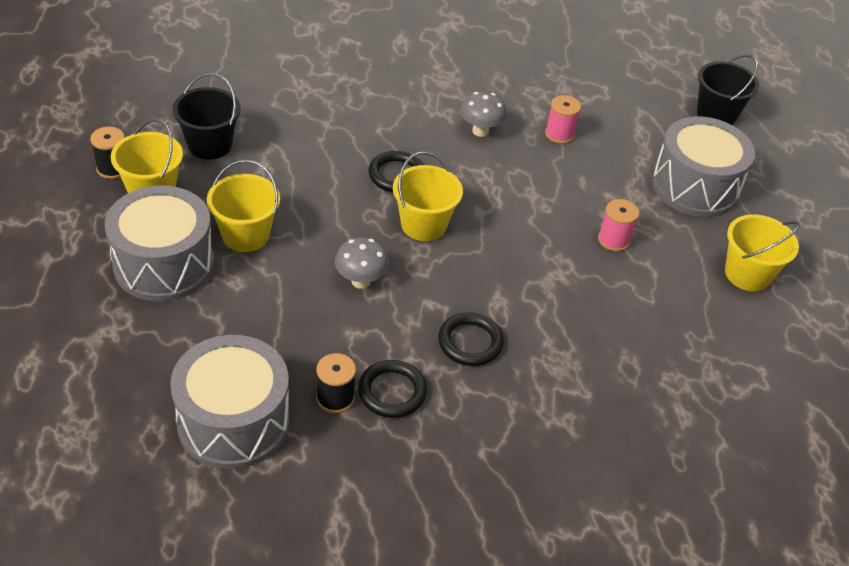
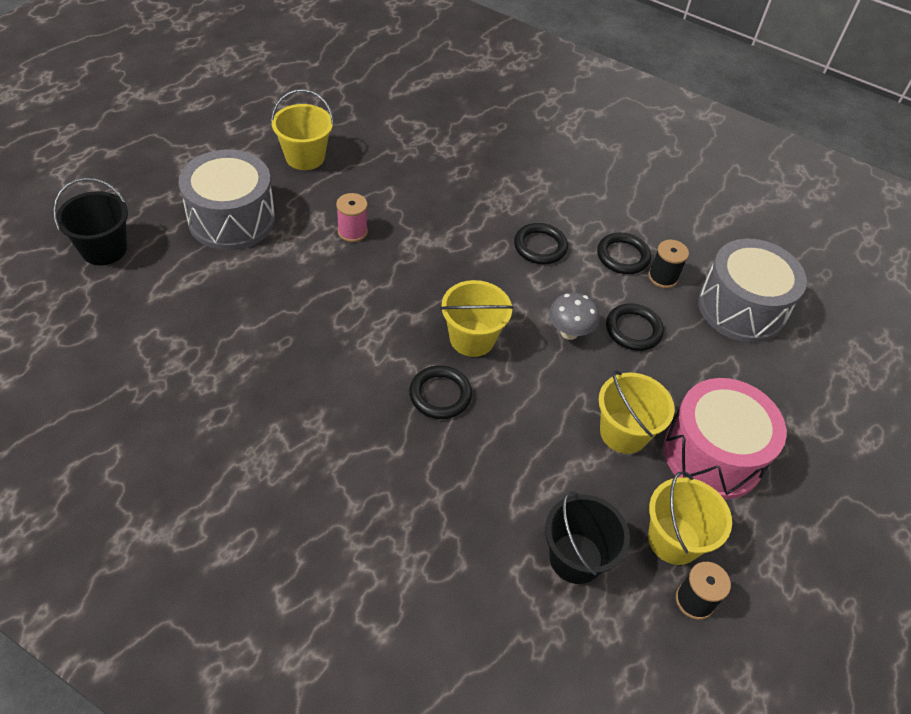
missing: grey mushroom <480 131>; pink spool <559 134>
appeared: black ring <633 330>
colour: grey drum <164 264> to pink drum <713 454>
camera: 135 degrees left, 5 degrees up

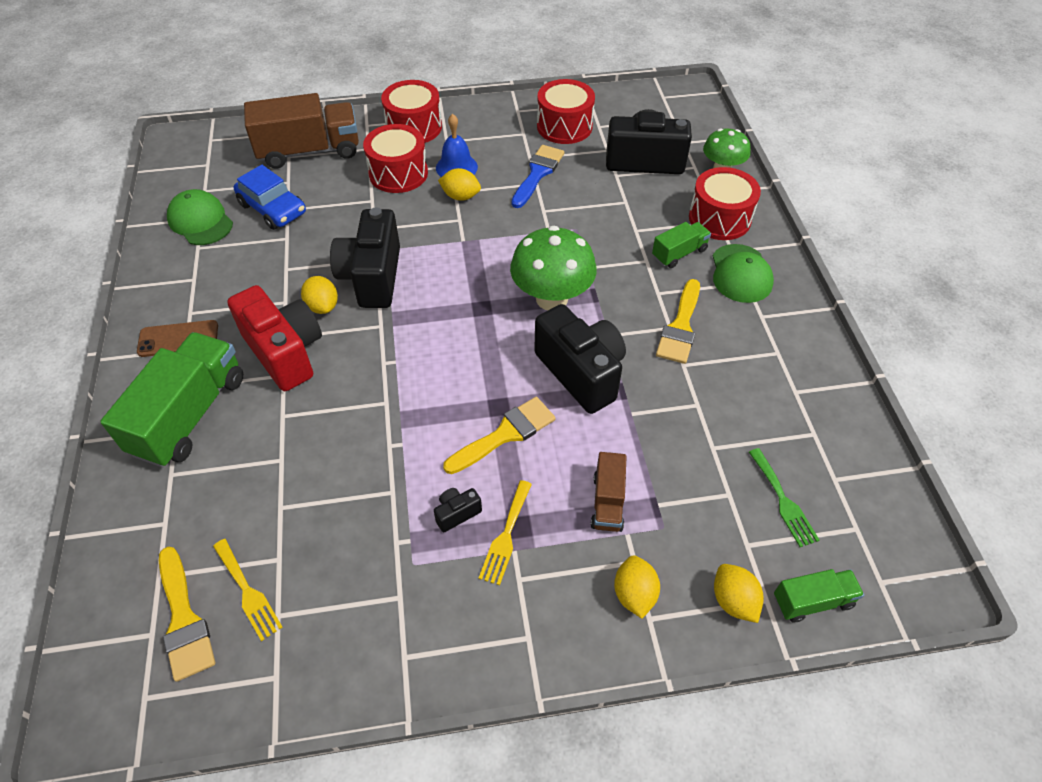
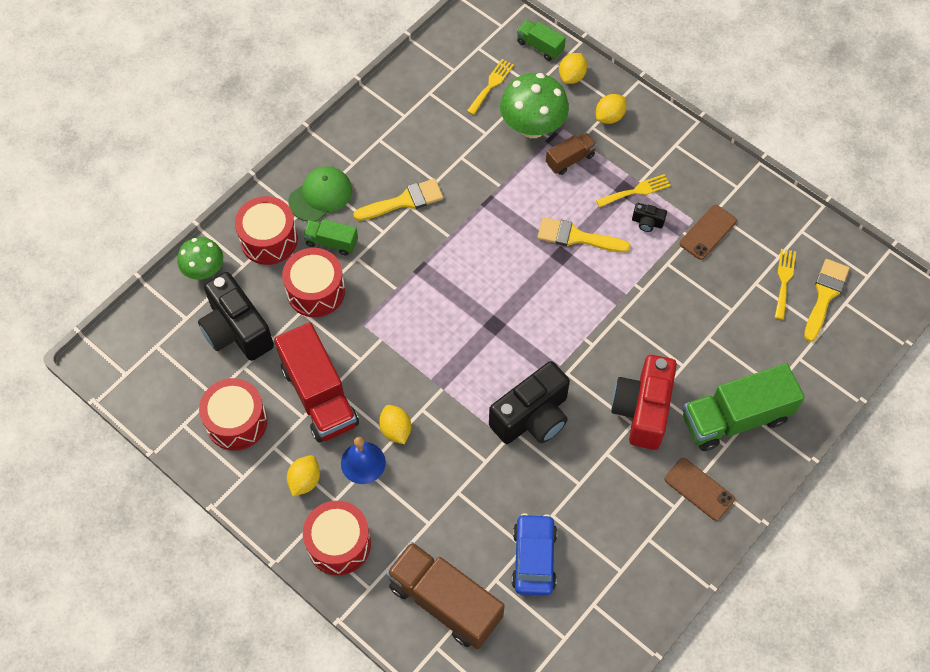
missing: green cap <200 221>; black camera <581 373>
appeared: brown phone <708 232>
relocated: yellow lemon <322 306> to <305 481>; red drum <398 173> to <316 291>; green mushroom <552 298> to <532 127>
exchanged: blue brush <537 174> to red truck <319 395>
colour: green fork <783 501> to yellow fork <491 85>
camera: 130 degrees left, 10 degrees up

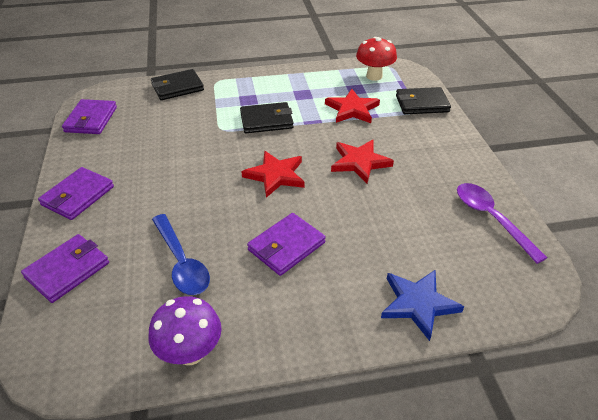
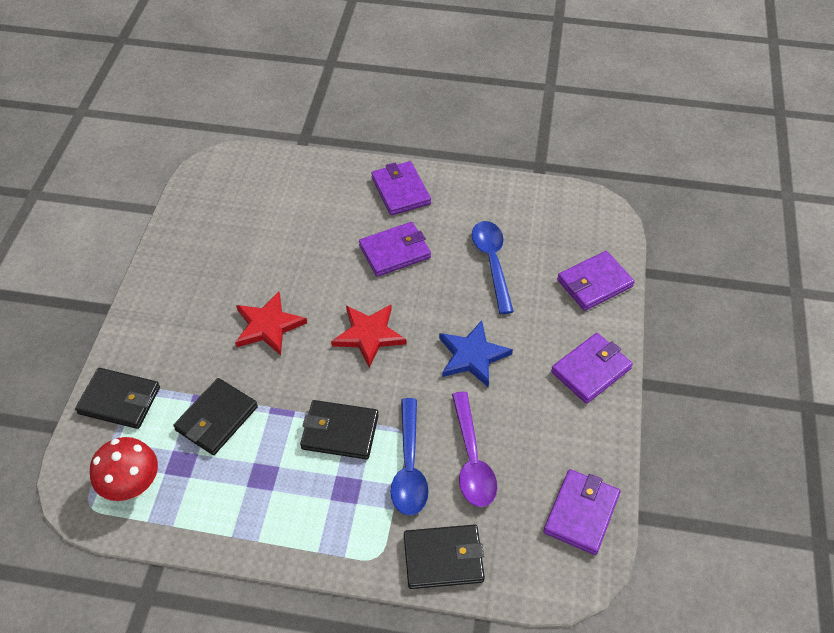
missing: purple mushroom <190 352>
appeared: purple wallet <400 191>; blue spoon <409 466>
relocated: blue star <418 304> to <472 356>; purple spoon <491 219> to <472 459>
exchanged: red star <352 109> to black wallet <216 418>
camera: 160 degrees left, 10 degrees up

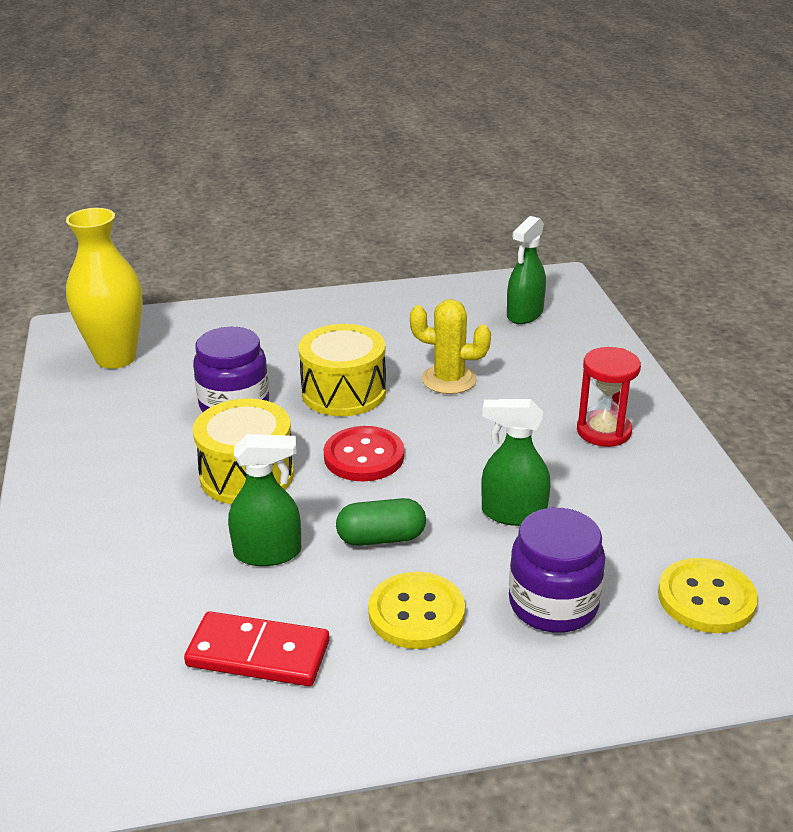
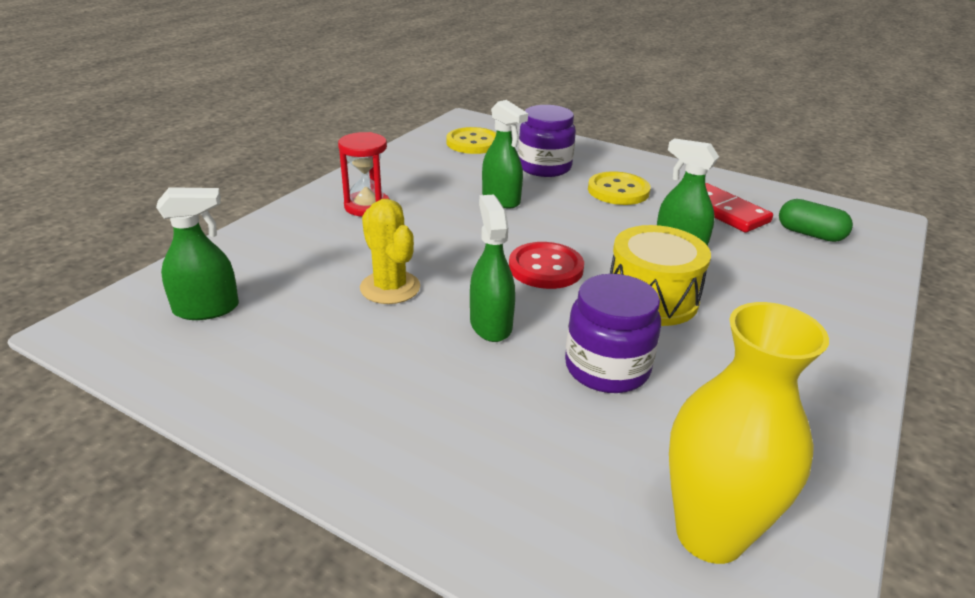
relocated: green capsule <381 538> to <810 234>
exchanged: yellow drum <344 392> to green spray bottle <490 324>
camera: 140 degrees left, 0 degrees up

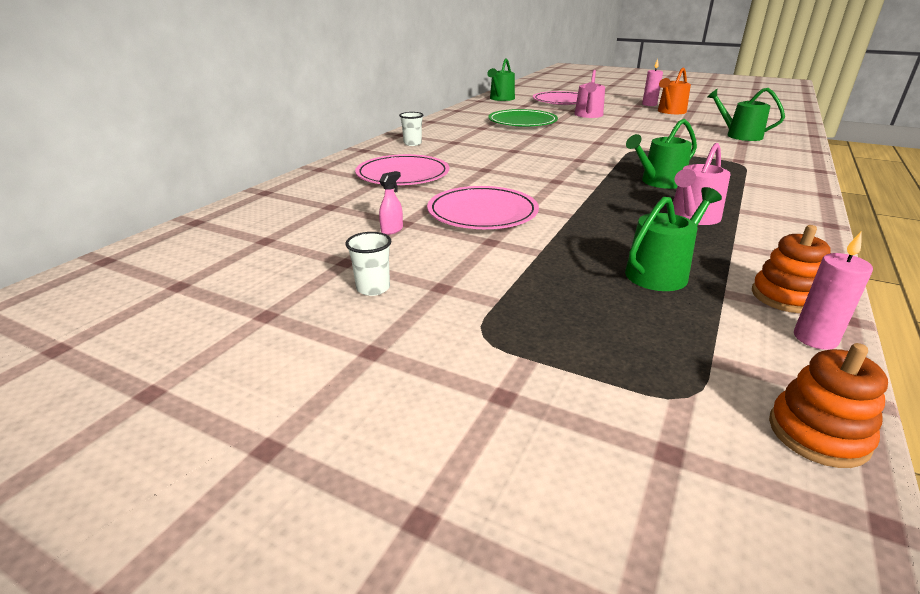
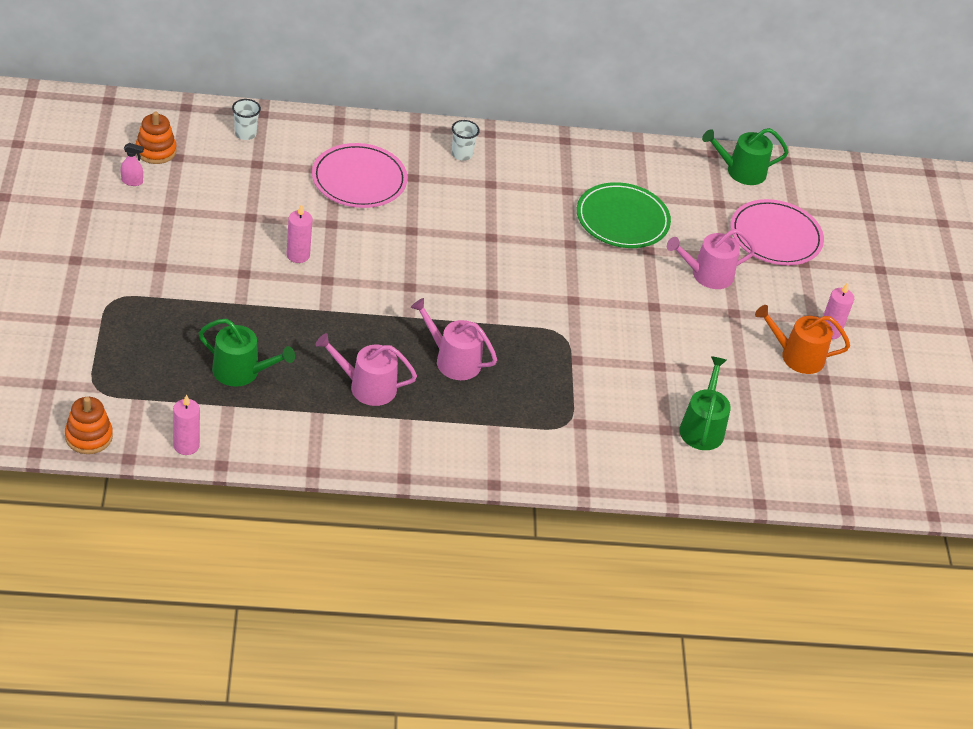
relocated: white cup <373 288> to <245 134>; pink spray bottle <392 230> to <132 181>; orange stacking toy <785 297> to <156 151>
exchanged: pink plate <482 212> to pink candle <298 255>
colour: green watering can <659 182> to pink watering can <453 360>
camera: 55 degrees right, 15 degrees up

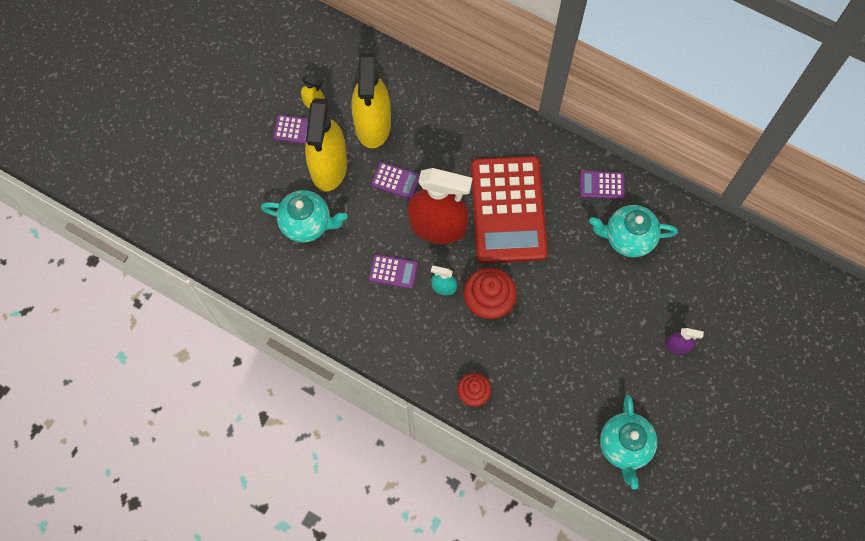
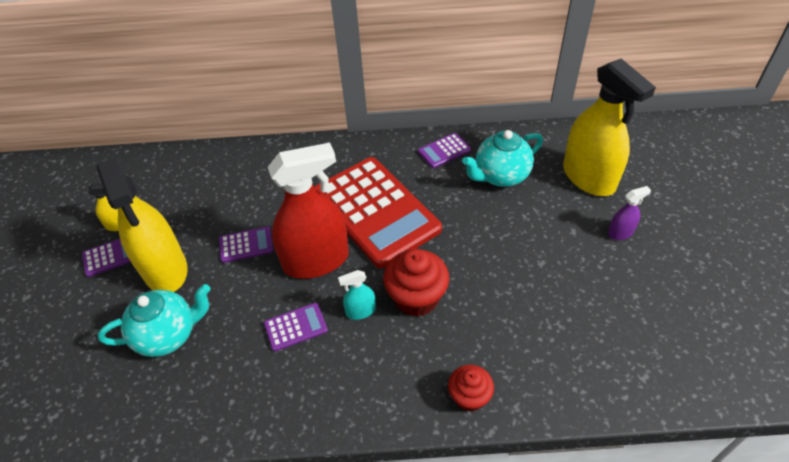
missing: turquoise teapot <624 446>
relocated: yellow spray bottle <373 124> to <588 177>
camera: 30 degrees left, 20 degrees down

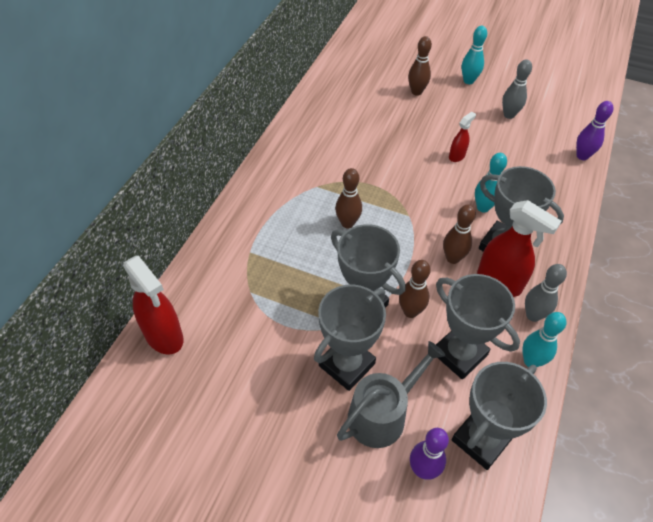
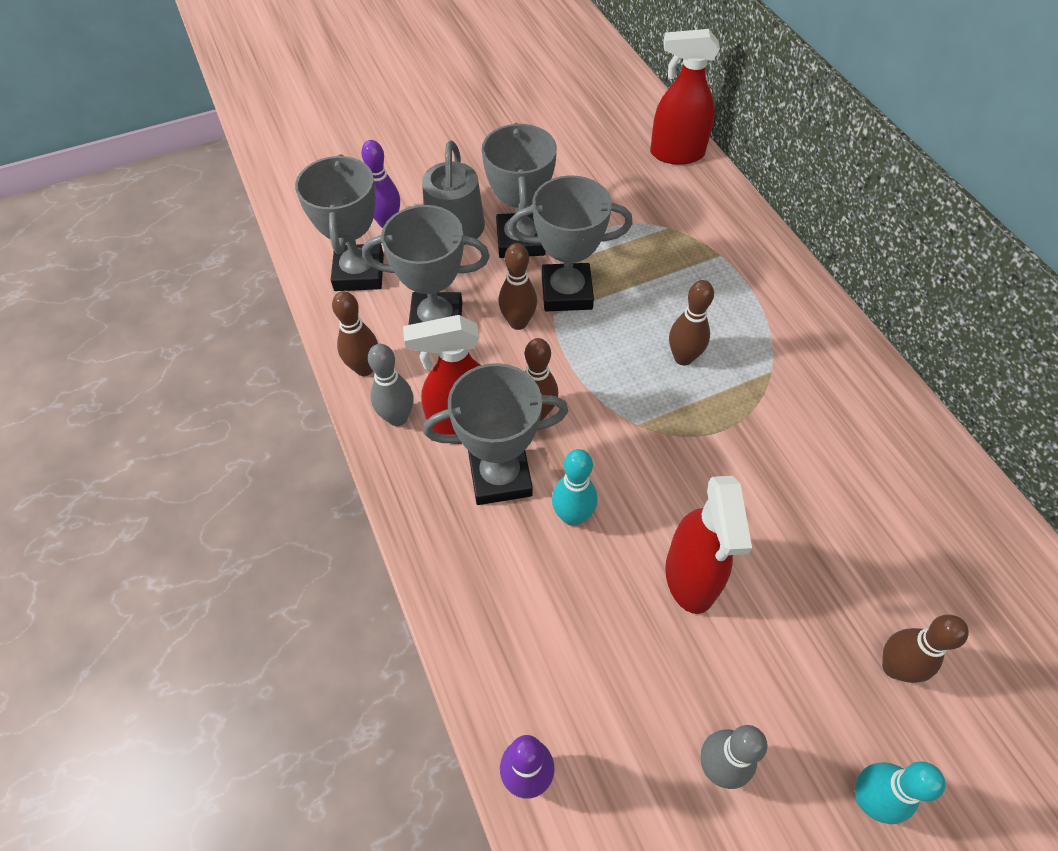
colour: turquoise bowling pin <531 361> to brown bowling pin <364 368>
size: red spray bottle <457 156> = <690 578> x1.90
camera: 135 degrees right, 5 degrees up

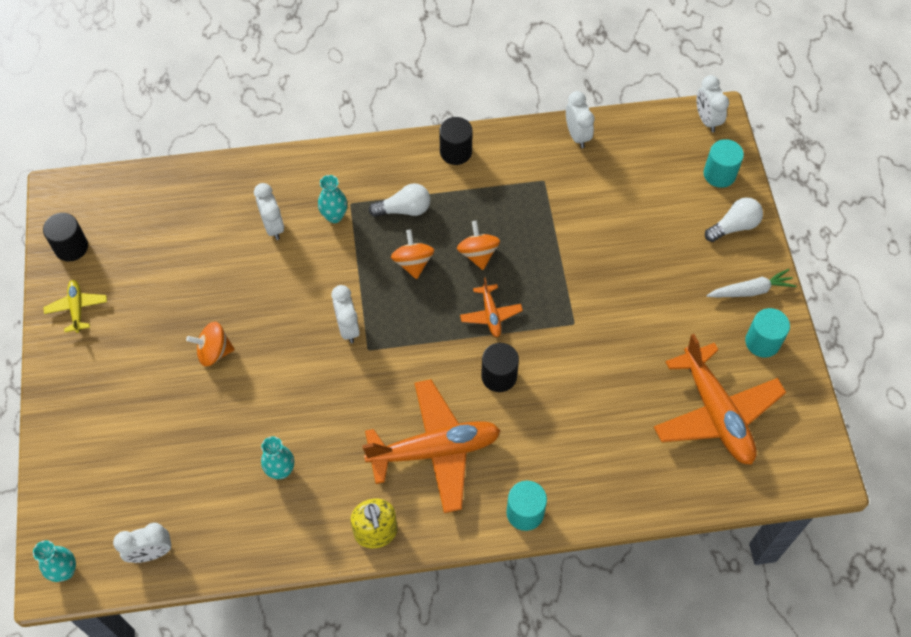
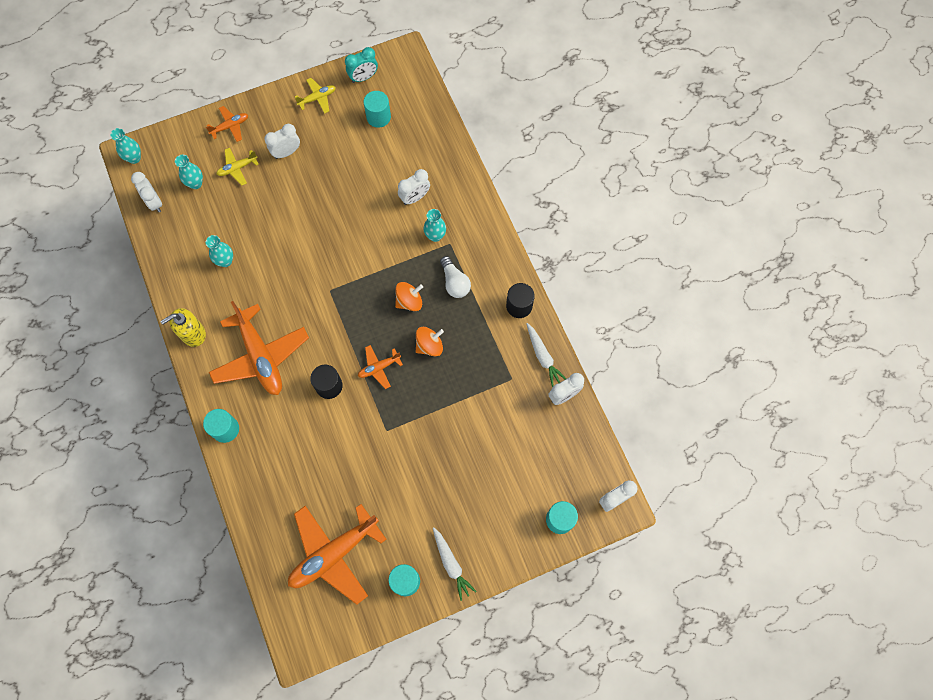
missing: orange spinning top <214 352>; white light bulb <734 226>
appeared: turquoise vase <195 183>; orange plane <230 126>; yellow plane <237 168>; turquoise cylinder <378 117>; white carrot <543 357>
relocated: white clock <348 328> to <286 152>
exchanged: black cylinder <71 247> to turquoise clock <363 77>
camera: 75 degrees right, 10 degrees up

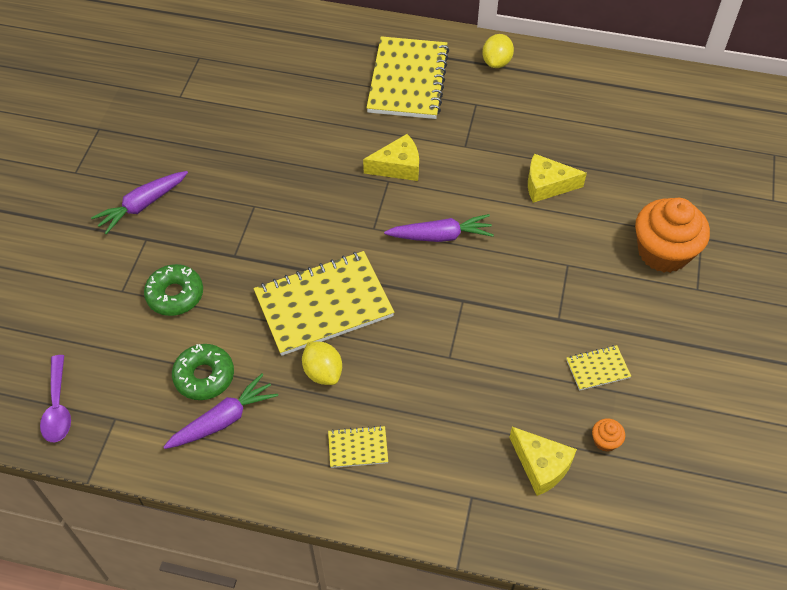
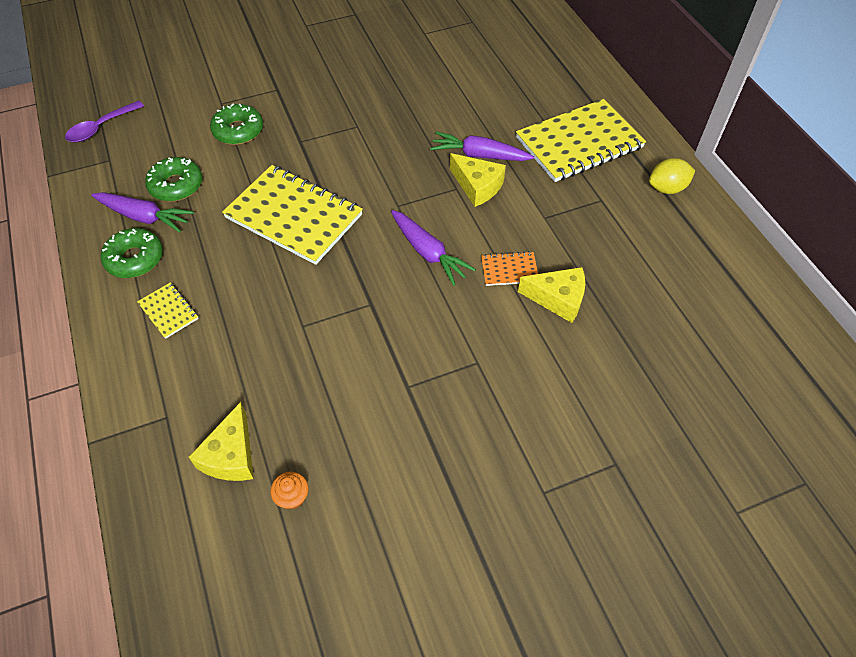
missing: yellow lemon <323 372>; yellow notebook <597 369>; orange cupcake <663 252>
appeared: green donut <135 259>; orange notebook <509 270>
relocated: purple carrot <142 205> to <479 155>
spun: yellow cheese <547 185> = <558 299> 135 degrees clockwise
camera: 55 degrees right, 0 degrees up

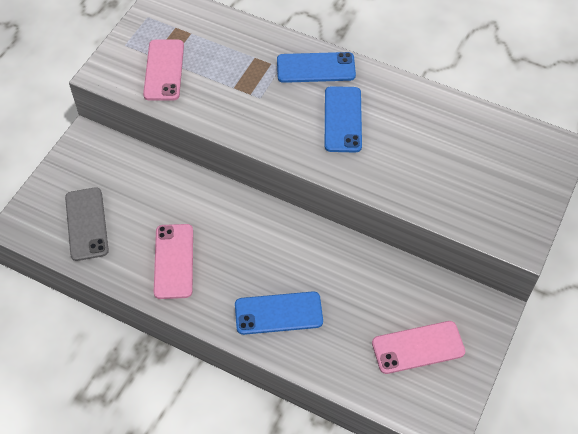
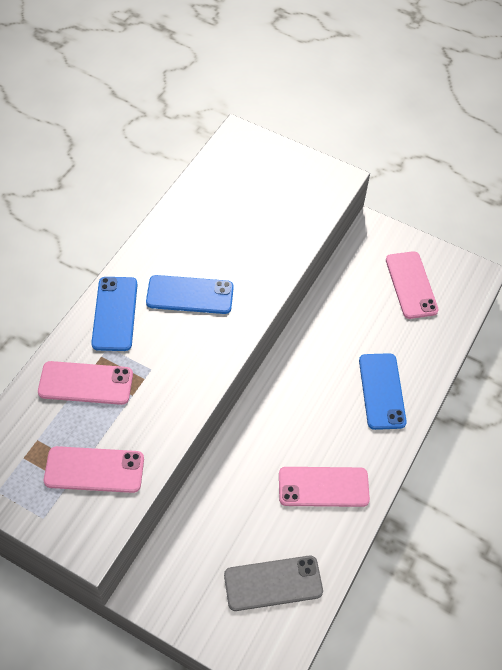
appeared: pink phone <86 383>
camera: 90 degrees left, 0 degrees up

